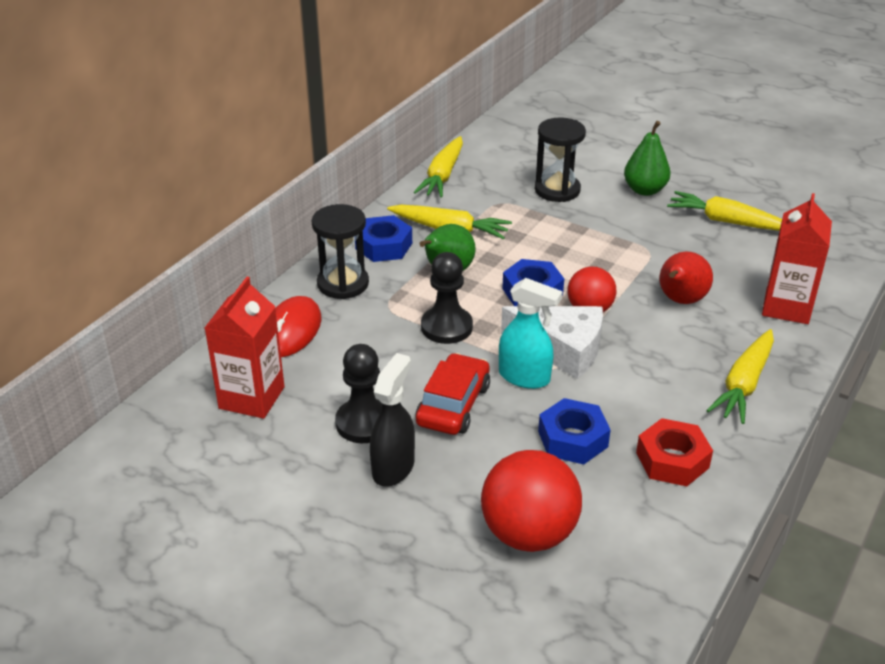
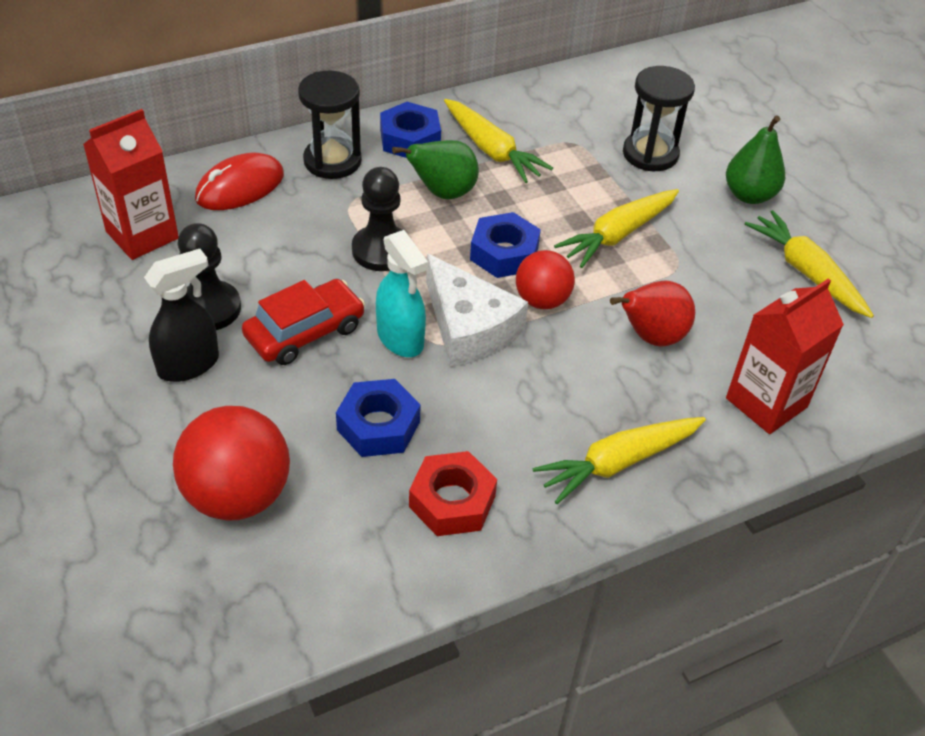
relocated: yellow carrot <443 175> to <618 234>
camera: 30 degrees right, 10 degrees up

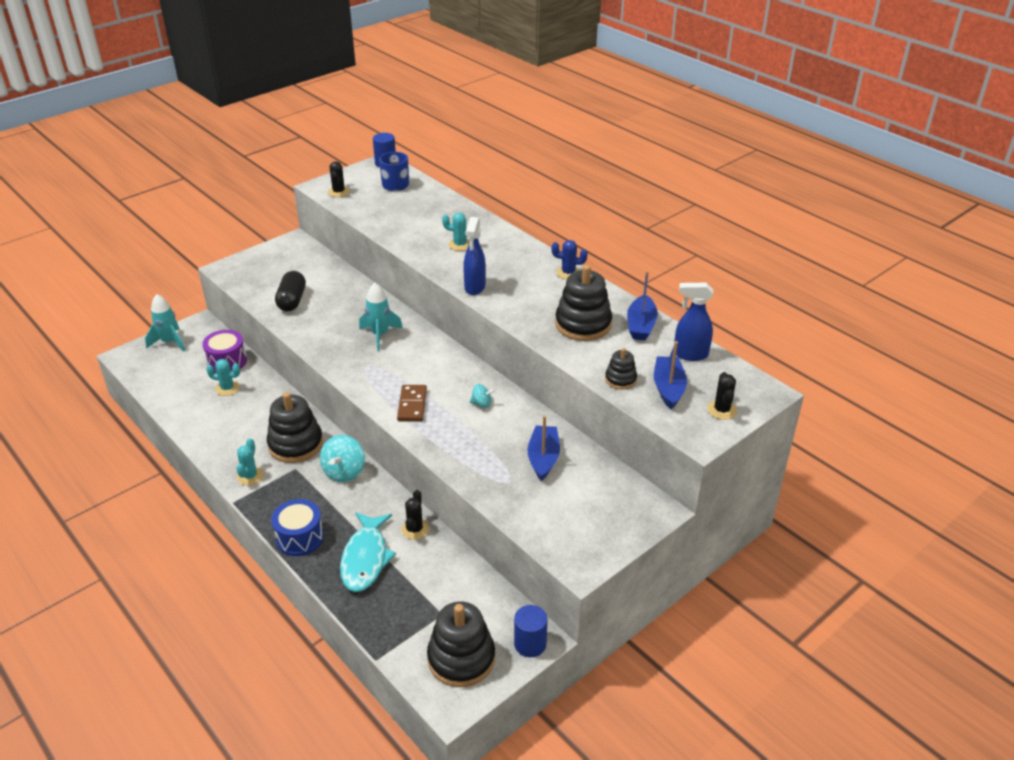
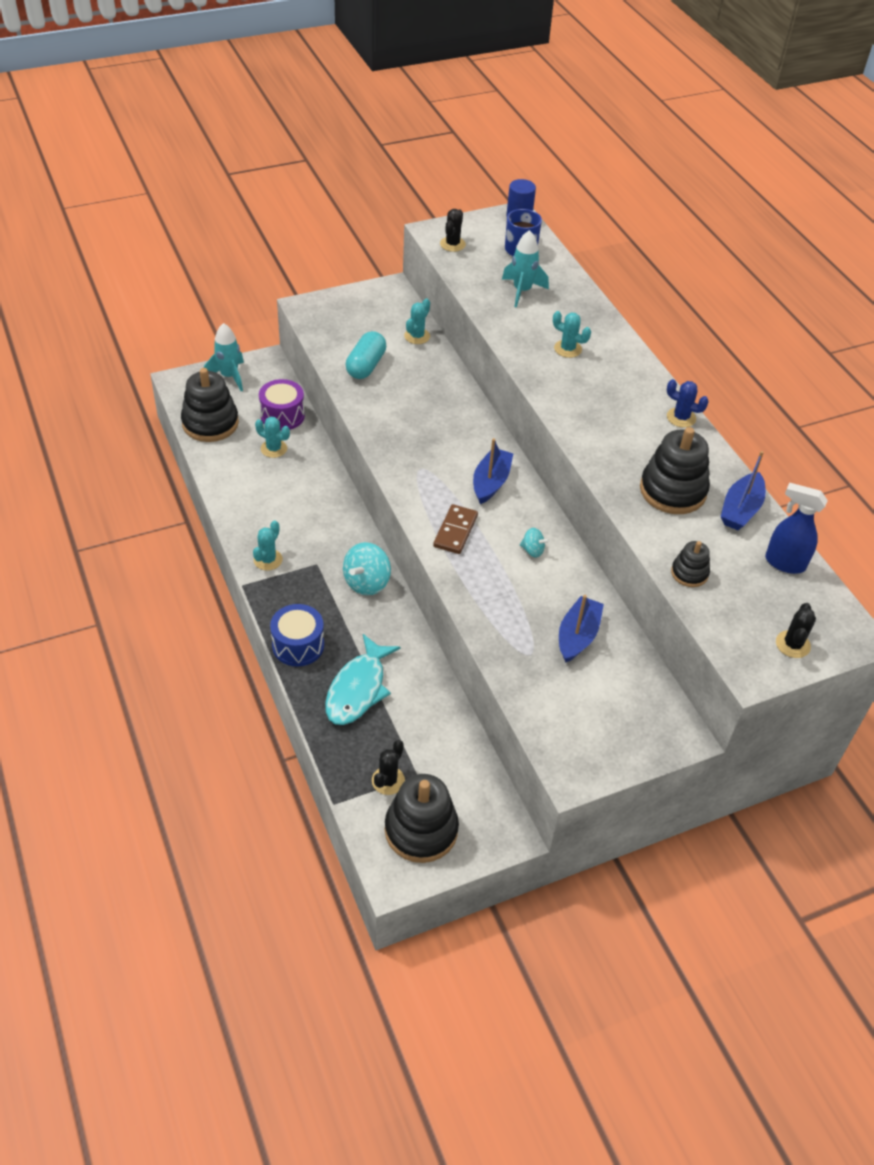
missing: blue spray bottle <475 287>; blue cylinder <530 644>
appeared: turquoise cactus <417 336>
relocated: black stacking toy <295 444> to <210 423>; turquoise rocket <380 335> to <522 291>; black cactus <415 529> to <388 780>; blue boat <668 388> to <491 482>
colour: black capsule <292 300> to turquoise capsule <366 366>
camera: 15 degrees right, 10 degrees up

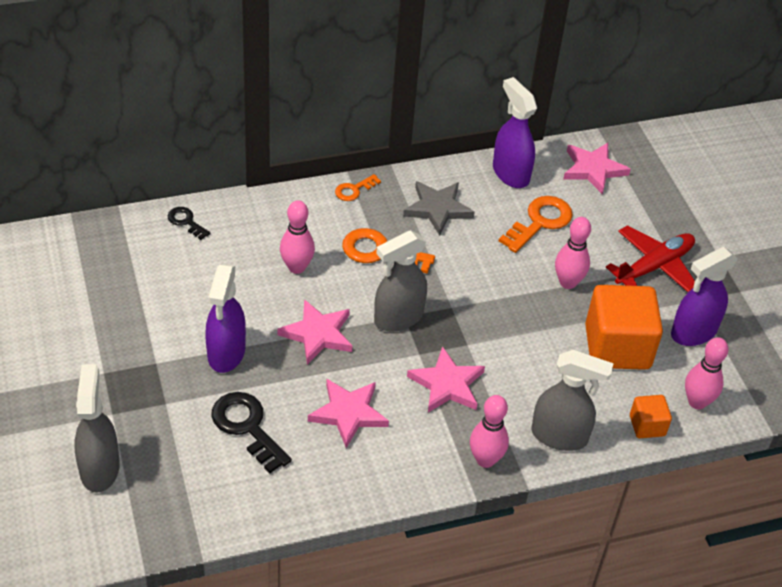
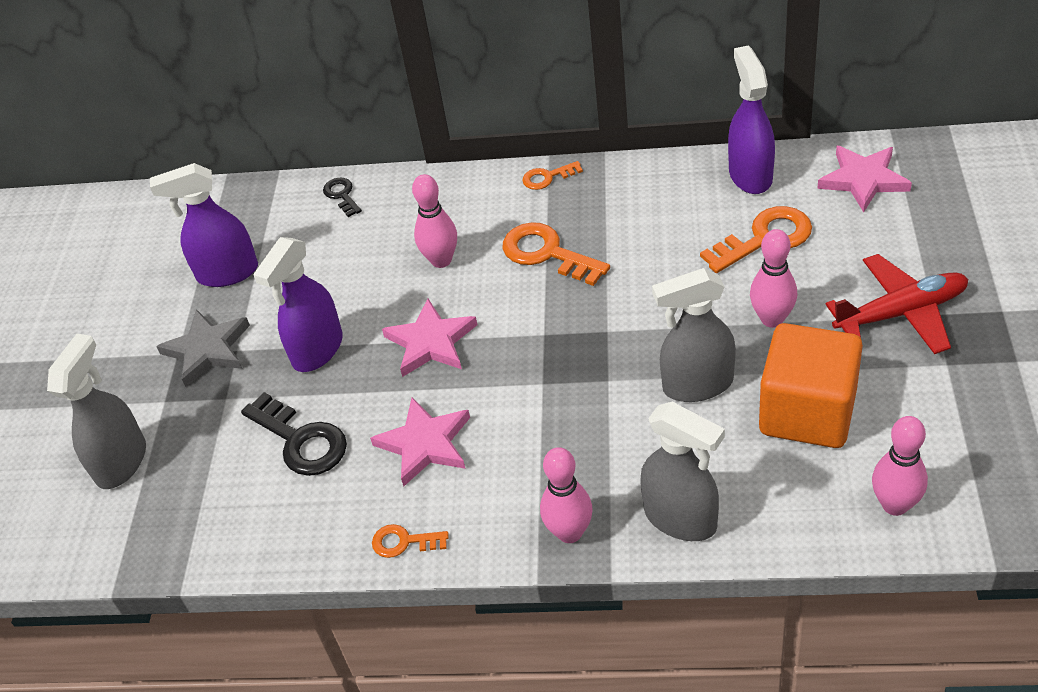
missing: pink star <447 384>; orange cube <647 426>
appeared: orange key <404 542>
relocated: grey spray bottle <398 318> to <697 385>; grey star <437 209> to <207 350>; purple spray bottle <693 332> to <227 273>
spun: black key <247 427> = <301 441> 150 degrees clockwise
camera: 30 degrees right, 0 degrees up

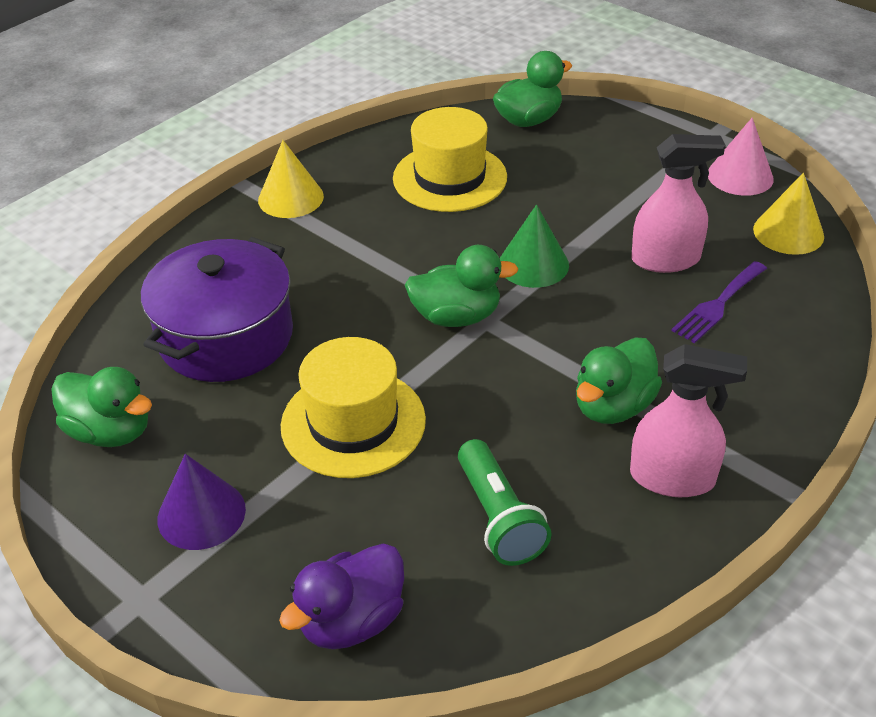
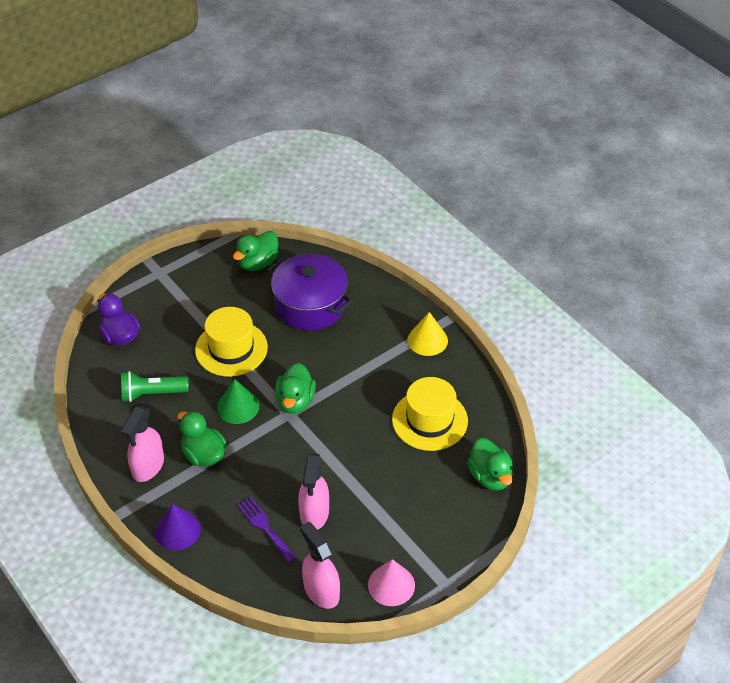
relocated: purple cone <201 514> to <177 530>; green cone <533 264> to <238 407>
exchanged: yellow cone <788 232> to pink spray bottle <321 591>
camera: 100 degrees right, 5 degrees up

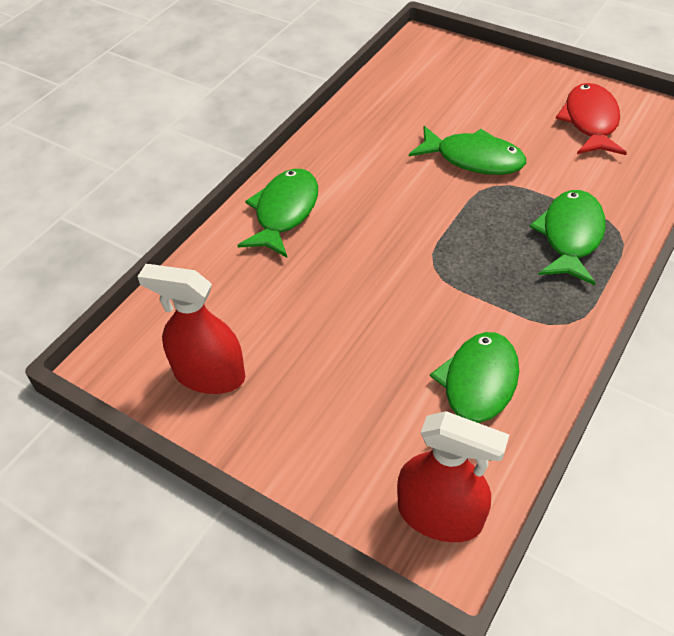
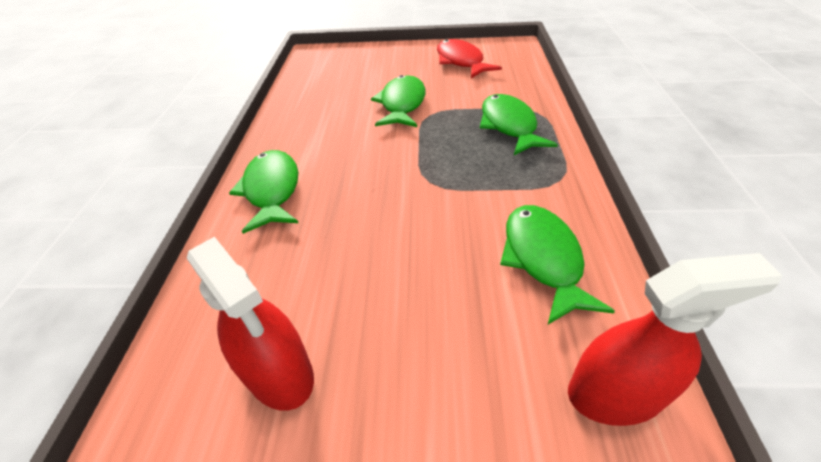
spun: red spray bottle <209 374> = <279 372> 120 degrees counterclockwise; green fish <473 159> = <402 104> 75 degrees counterclockwise
camera: 30 degrees left, 5 degrees down

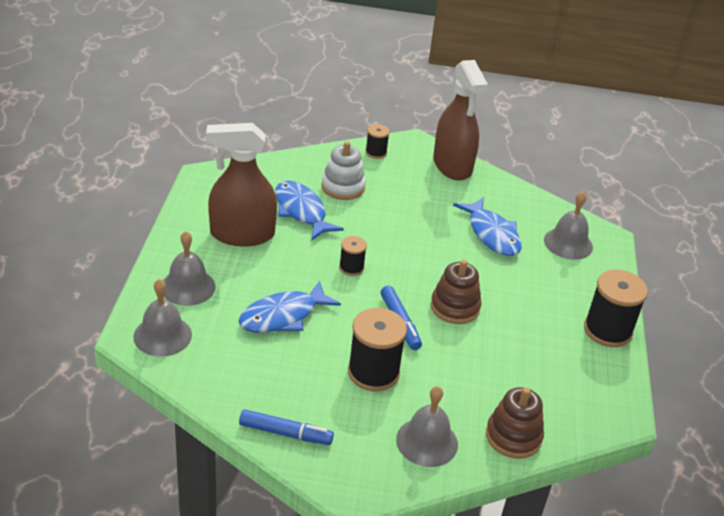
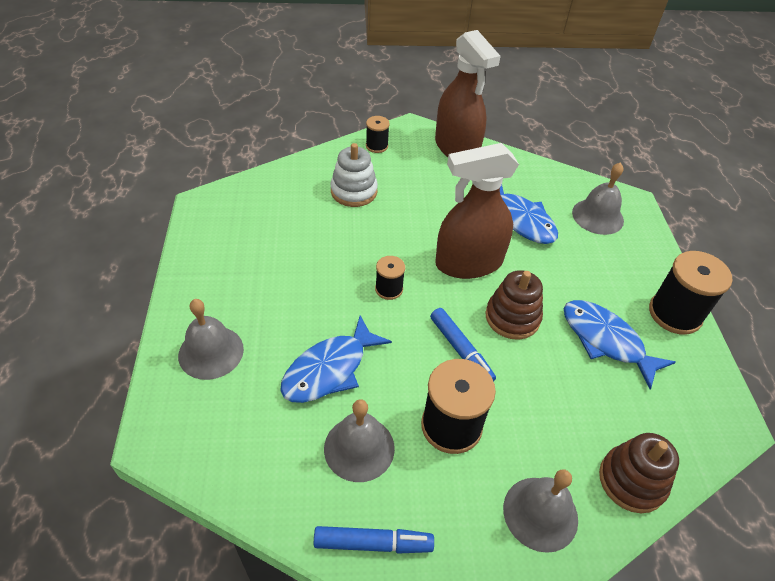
relocated: grey bell <162 335> to <359 448>; brown spray bottle <242 234> to <468 263>; blue fish <301 211> to <606 341>
camera: 10 degrees left, 10 degrees up

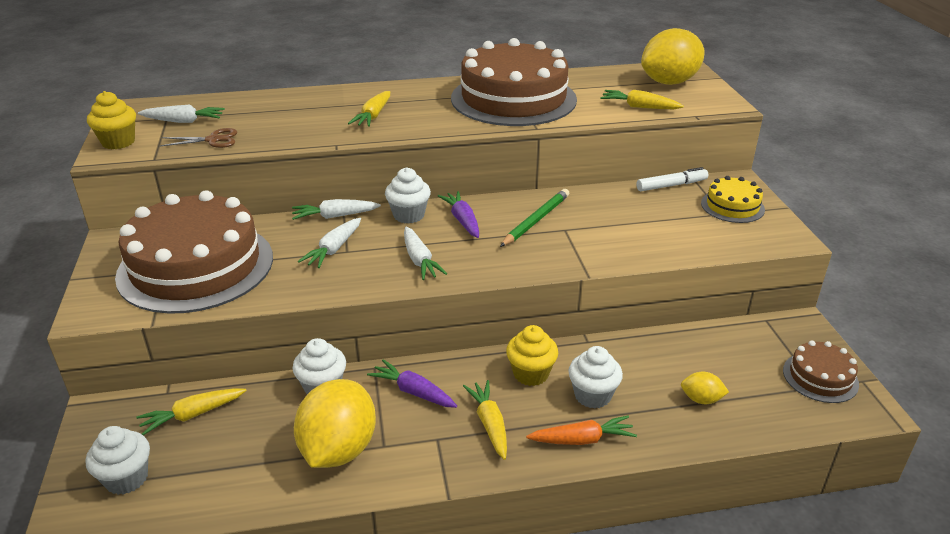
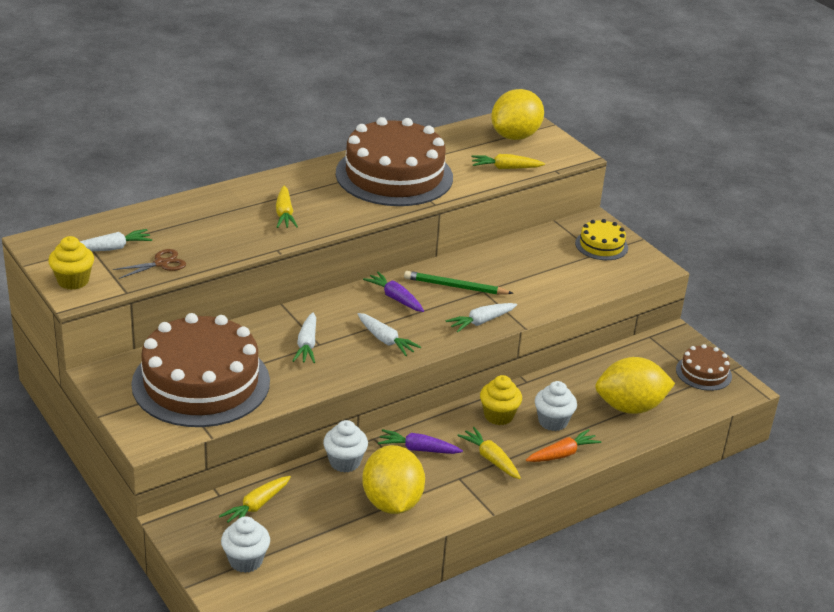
missing: white cupcake <409 215>; white marker <671 185>
relocated: white carrot <335 216> to <481 322>
spun: green pencil <536 220> = <455 286> 90 degrees counterclockwise
size: yellow lemon <701 399> = <630 407> x2.23
camera: 25 degrees left, 0 degrees up

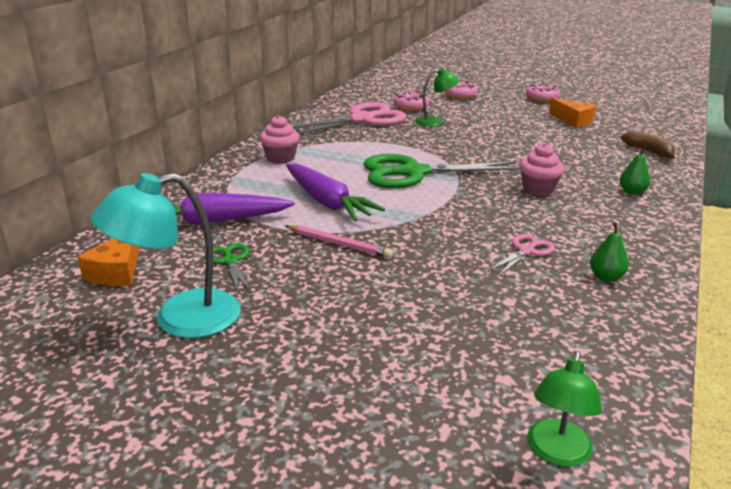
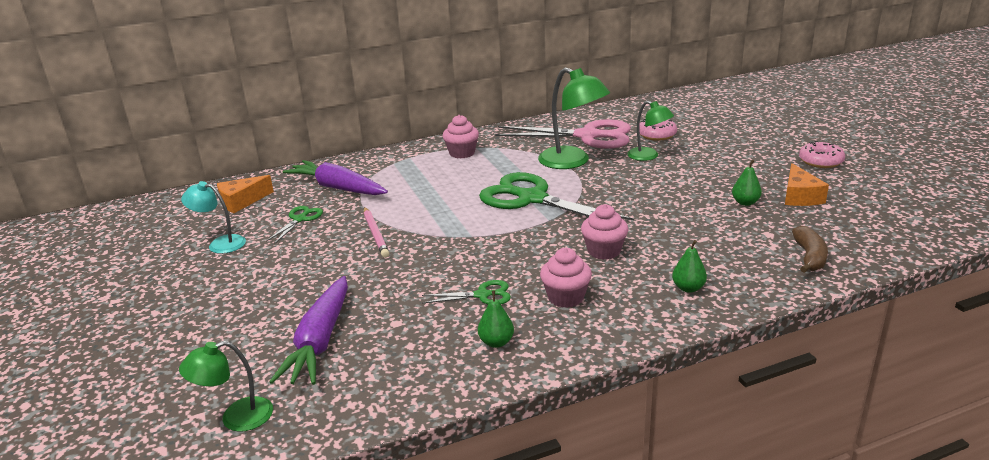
missing: pink donut <460 95>
appeared: green lamp <572 162>; pink cupcake <566 297>; green pear <745 202>
relocated: purple carrot <327 202> to <320 341>
colour: pink scissors <526 251> to green scissors <482 295>
size: turquoise lamp <180 319> = <220 244> x0.60
camera: 45 degrees right, 0 degrees up

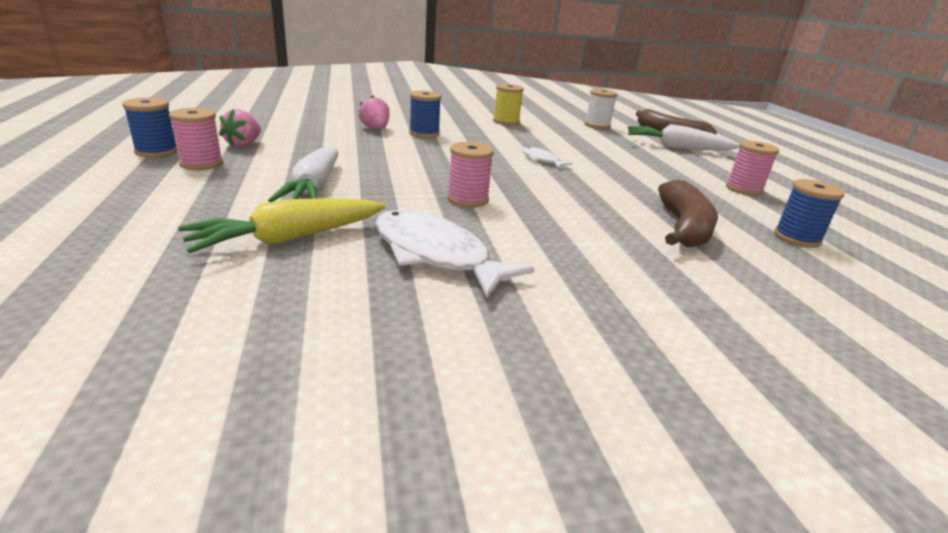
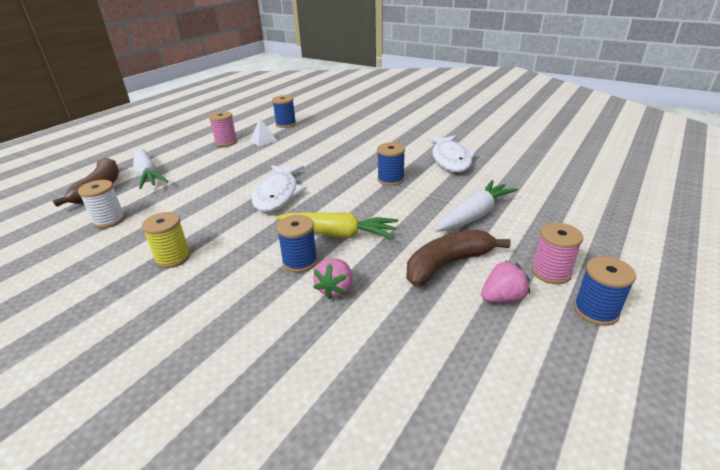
appeared: white pyramid <263 140>
relocated: yellow carrot <288 239> to <339 234>; brown banana <683 228> to <448 264>
colour: pink spool <468 199> to blue spool <390 179>
size: white fish <541 160> = <278 194> x2.03
camera: 130 degrees left, 5 degrees up

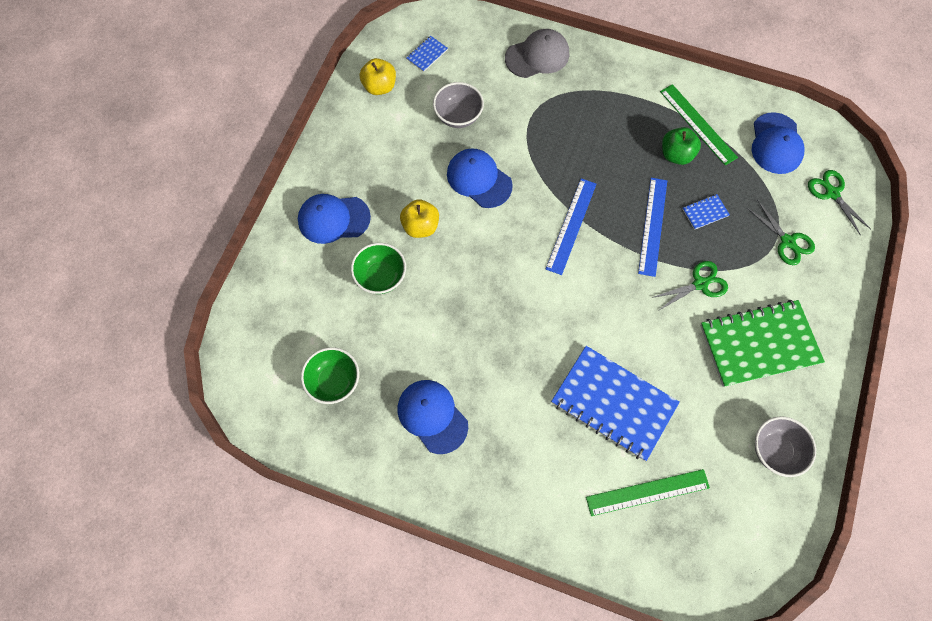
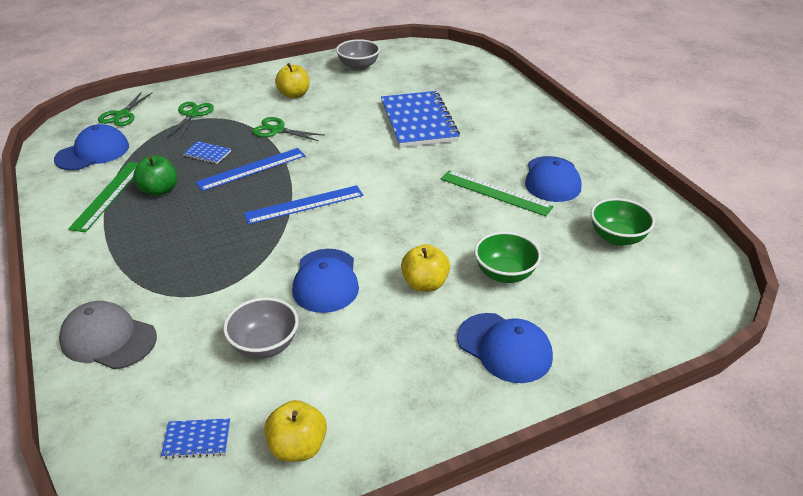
relocated: green ruler <647 492> to <495 193>
exchanged: green notebook <759 344> to yellow apple <294 95>
camera: 135 degrees left, 30 degrees down

